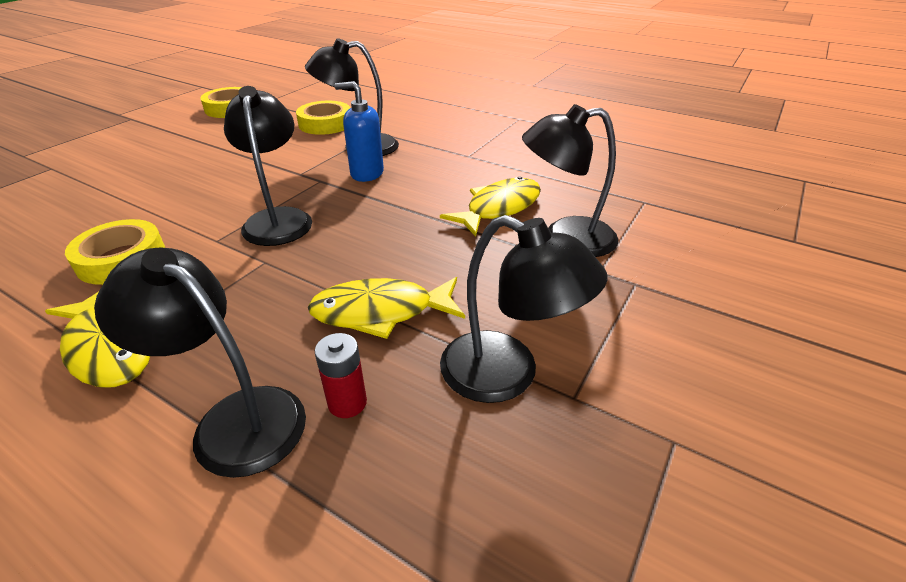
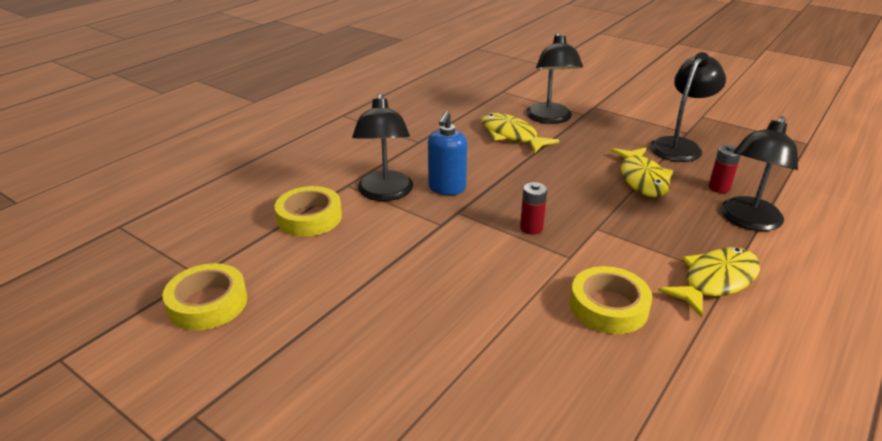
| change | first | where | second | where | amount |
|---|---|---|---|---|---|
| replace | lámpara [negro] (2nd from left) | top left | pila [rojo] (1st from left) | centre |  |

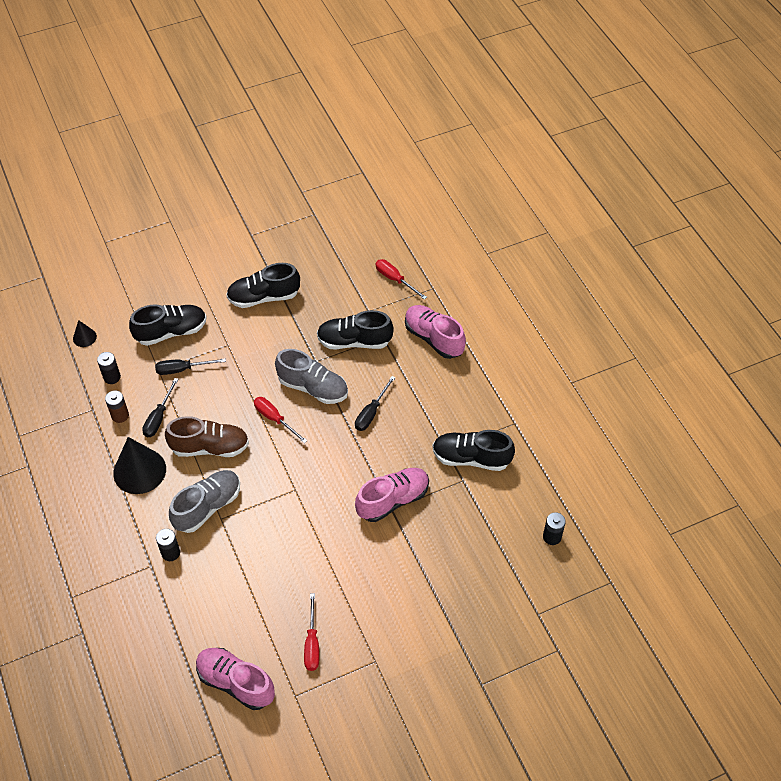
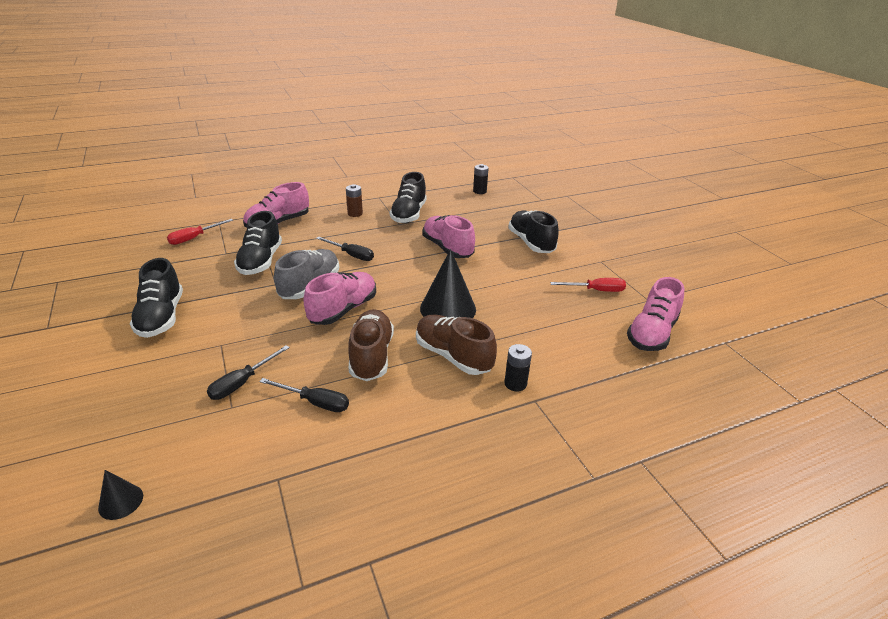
| change | first | where | second | where | amount |
|---|---|---|---|---|---|
| delete | pila [negro] (1st from left) | middle left |  |  |  |
| move | pila [marrón] | middle left |  | top centre |  |
| move | cono [negro] (2nd from left) | middle left |  | centre |  |
| move | zapato [negro] (1st from left in the first image) | middle left | zapato [negro] (4th from left) | centre |  |
| rotate | destornillador [negro] (2nd from left in the first image) | middle left | destornillador [negro] (1st from left) | middle left | 45 degrees clockwise |
| recolor | zapato [gris] (1st from left) | middle left | zapato [marrón] (2nd from left) | centre |  |
| replace | destornillador [rojo] (1st from left) | centre | zapato [rosa] (2nd from left) | centre |  |

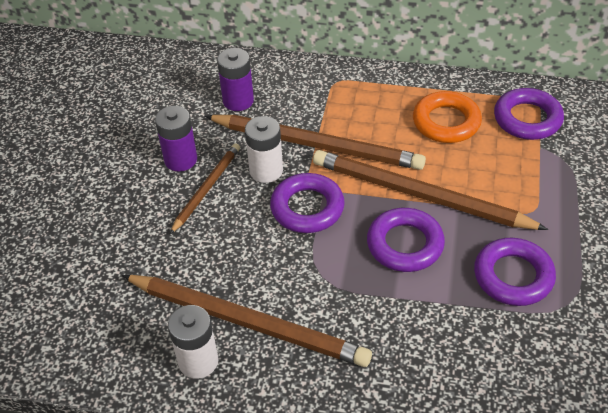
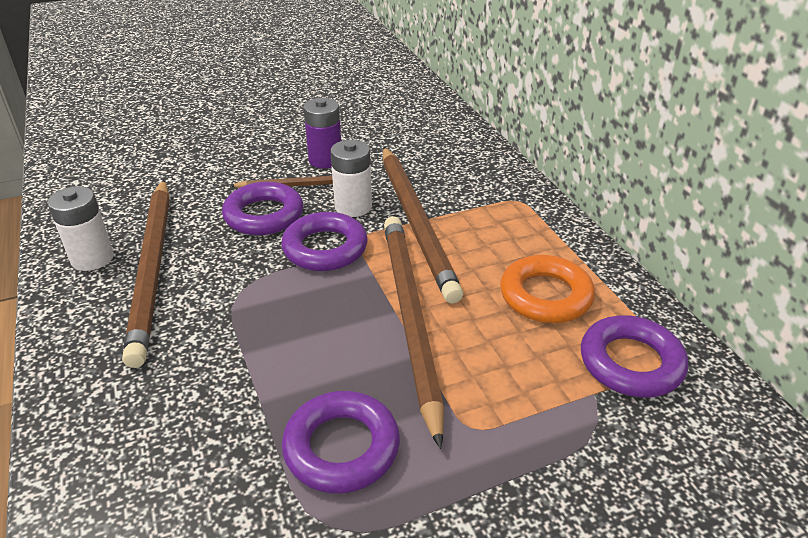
| change | first | where | second | where | amount |
|---|---|---|---|---|---|
| delete | pila [morado] (2nd from left) | top centre |  |  |  |
| move | anillo [morado] (2nd from left in the first image) | middle right | anillo [morado] (1st from left) | middle left |  |

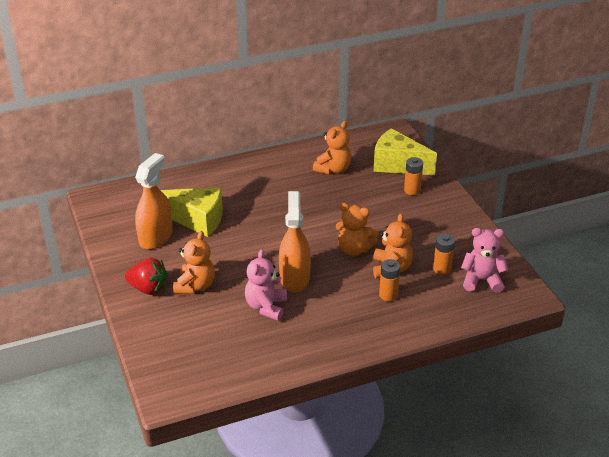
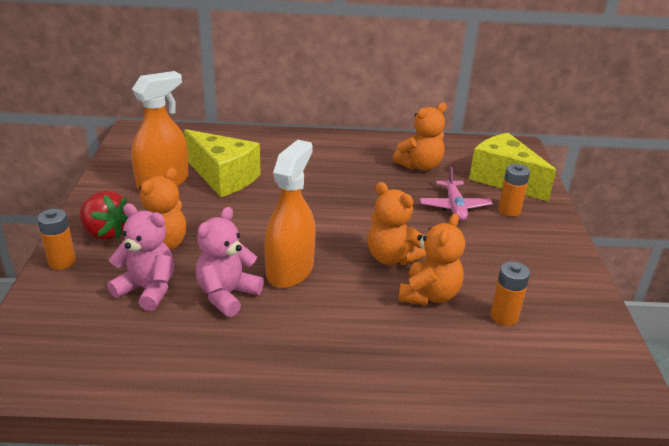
| change | first | where | second | where | amount |
|---|---|---|---|---|---|
| move | pila [naranja] (1st from left) | centre |  | middle left |  |
| move | osito [rosa] (2nd from left in the first image) | middle right | osito [rosa] (1st from left) | middle left |  |
| insert |  |  | avión [rosa] | middle right |  |

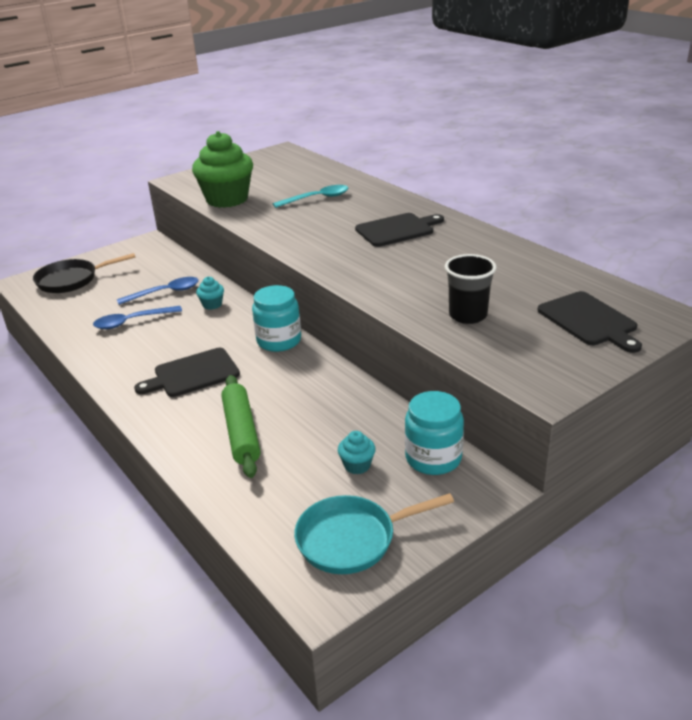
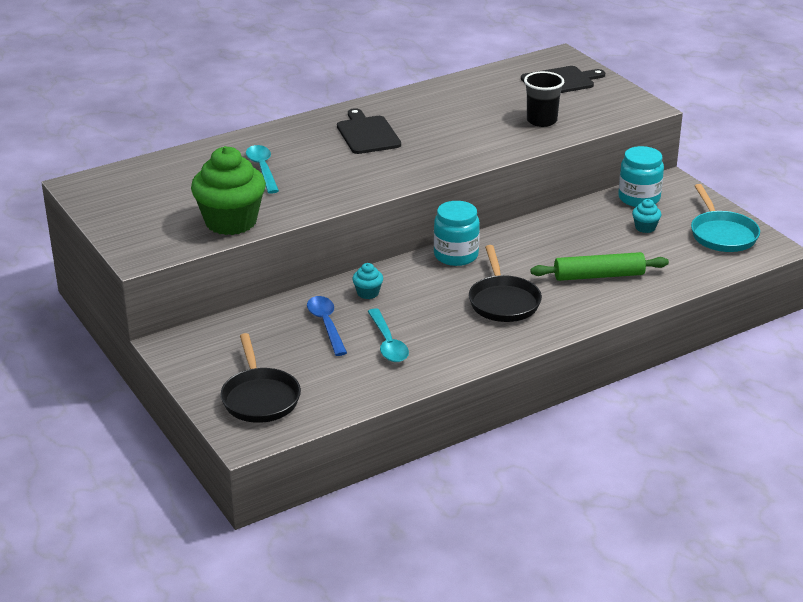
| change | first | where | second | where | amount |
|---|---|---|---|---|---|
| recolor | cuchara [azul] (1st from left) | middle left | cuchara [turquesa] (2nd from left) | centre |  |
| replace | tabla de cortar [negro] (1st from left) | middle left | sartén [negro] (2nd from left) | centre |  |

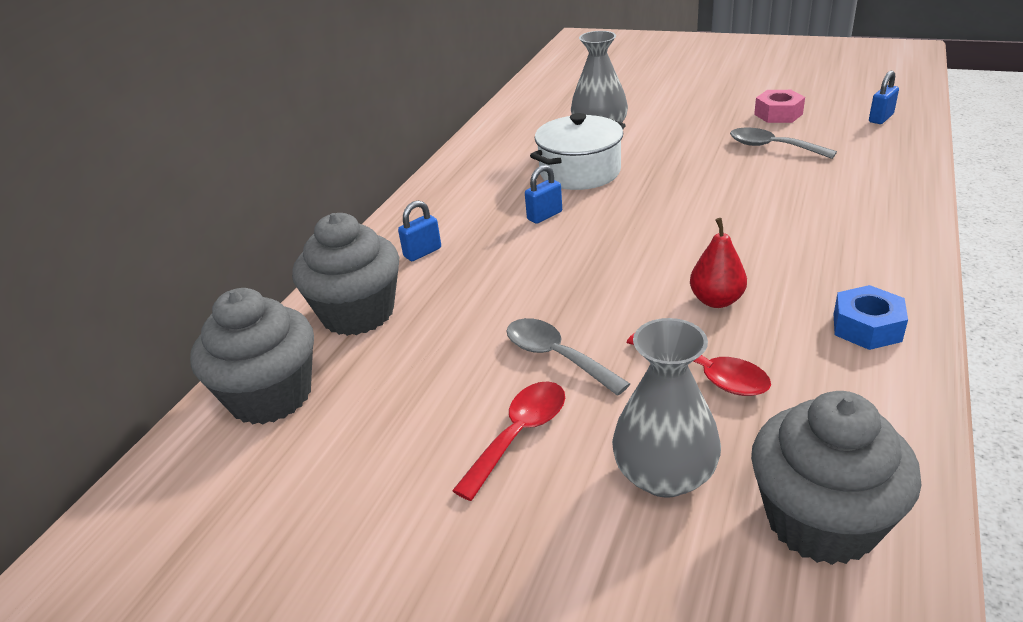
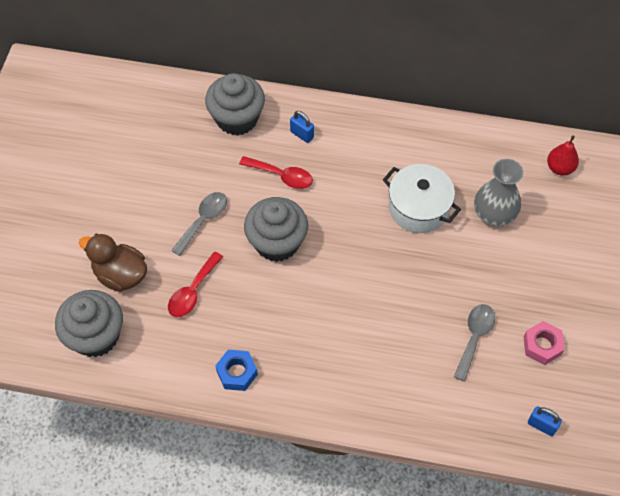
| change | first | where | second | where | amount |
|---|---|---|---|---|---|
| move | magdalena [gris] (1st from left in the first image) | middle left | magdalena [gris] (3rd from left) | centre |  |
| move | cuchara [rojo] (1st from left in the first image) | bottom centre | cuchara [rojo] (2nd from left) | centre |  |
| delete | candado [azul] (2nd from left) | top centre |  |  |  |
| replace | florero [gris] (2nd from left) | centre | pato [marrón] | middle left |  |
| move | pera [rojo] | middle right |  | top right |  |

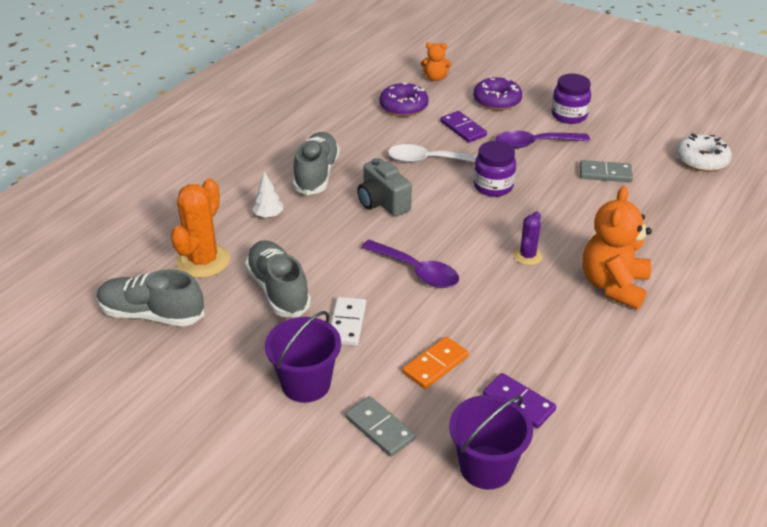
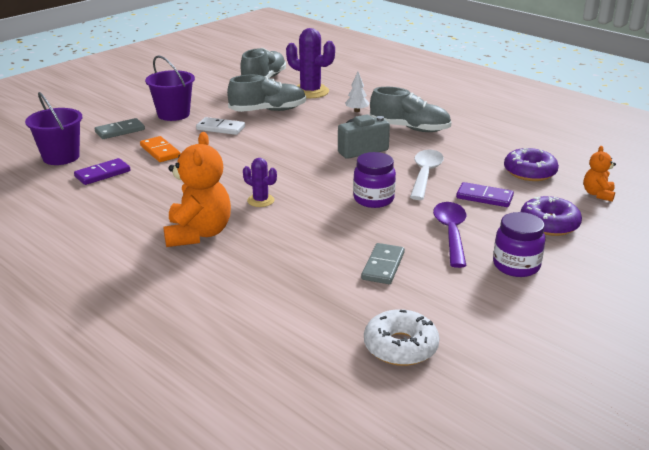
| change | first | where | second | where | amount |
|---|---|---|---|---|---|
| recolor | cactus [naranja] | middle left | cactus [morado] (2nd from left) | top centre |  |
| delete | cuchara [morado] (1st from left) | centre |  |  |  |
| rotate | ficha de dominó [morado] (1st from left in the first image) | top centre | ficha de dominó [morado] (2nd from left) | middle right | 45 degrees clockwise |
| rotate | osito [naranja] (2nd from left in the first image) | middle right | osito [naranja] (1st from left) | middle left | 60 degrees clockwise |

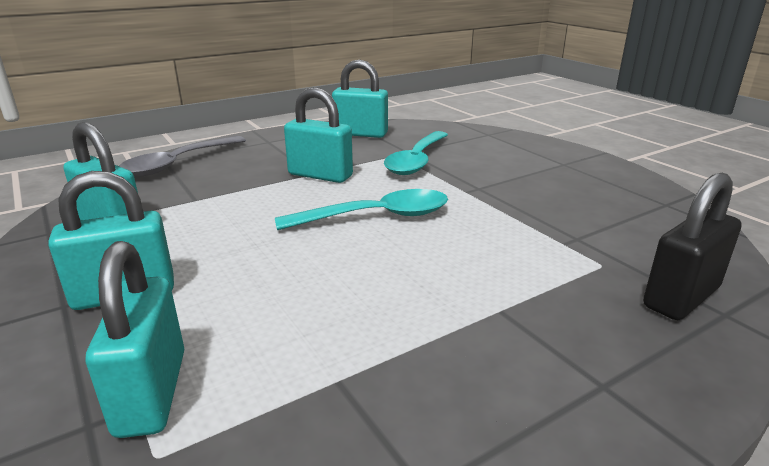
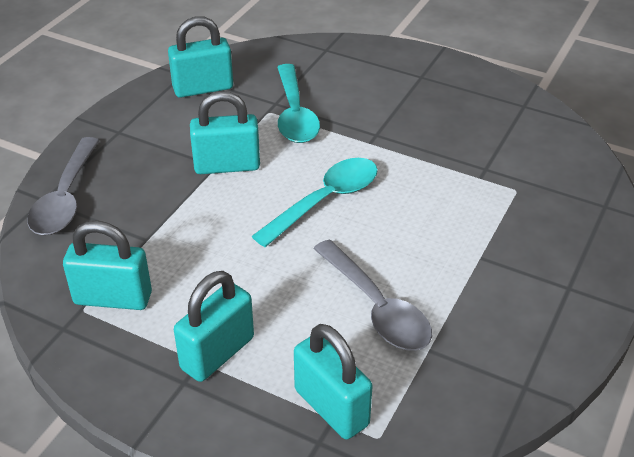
| change | first | where | second | where | amount |
|---|---|---|---|---|---|
| delete | candado [negro] | middle right |  |  |  |
| insert |  |  | cuchara [gris] (2nd from left) | centre |  |

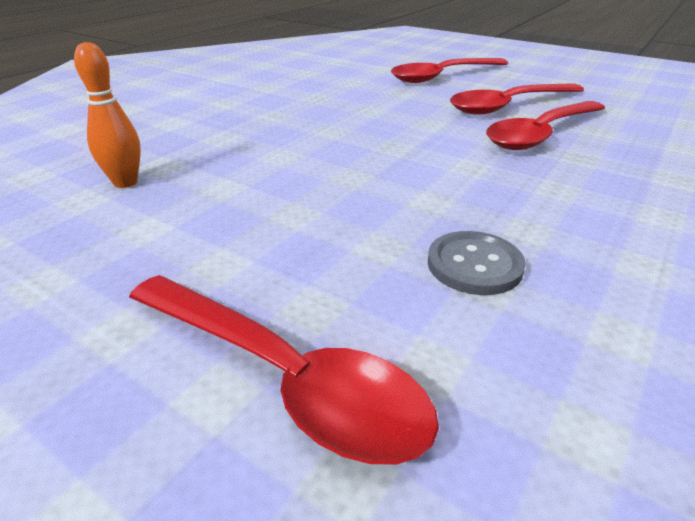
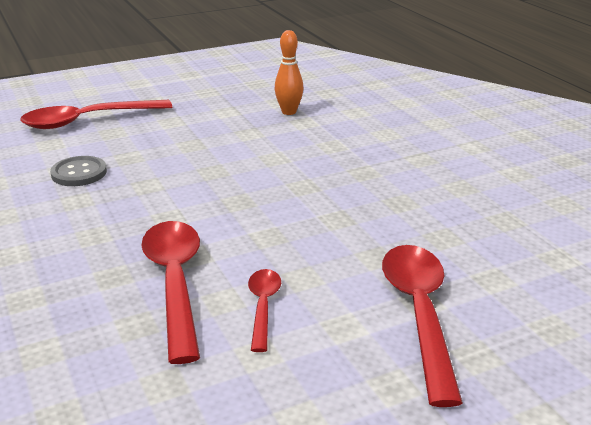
| change | first | where | second | where | amount |
|---|---|---|---|---|---|
| resize | cuchara [rojo] (3rd from left) | top right |  | bottom centre | x0.54 |

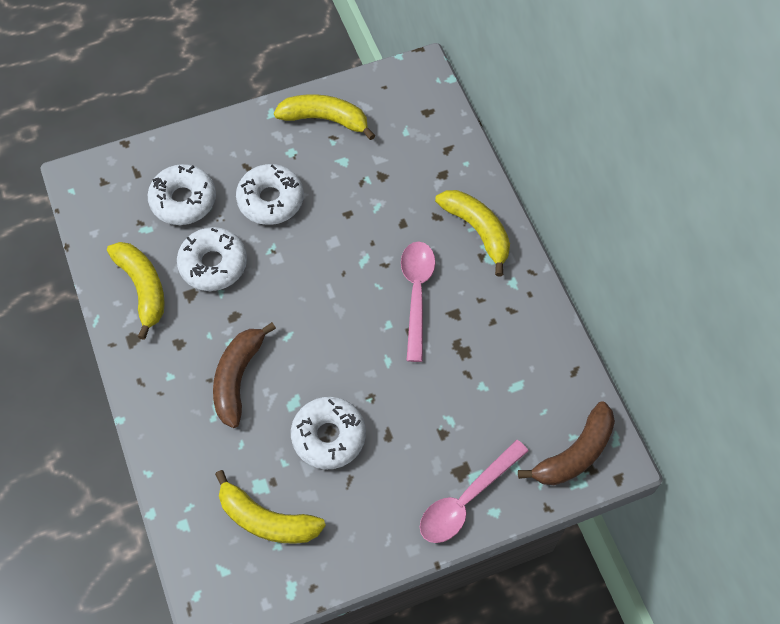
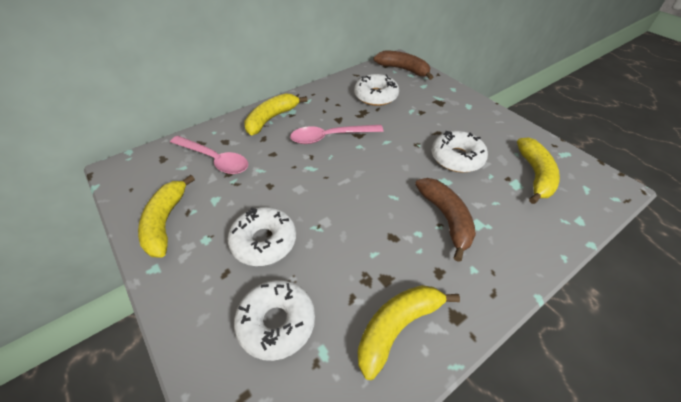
| change | first | where | second | where | amount |
|---|---|---|---|---|---|
| move | rosquilla [blanco] (2nd from left in the first image) | middle left | rosquilla [blanco] (3rd from left) | top centre |  |
| rotate | plátano [marrón] (1st from left in the first image) | middle left | plátano [marrón] (2nd from left) | centre | 105 degrees counterclockwise |
| move | cuchara [rosa] (2nd from left in the first image) | bottom centre | cuchara [rosa] (1st from left) | middle left |  |

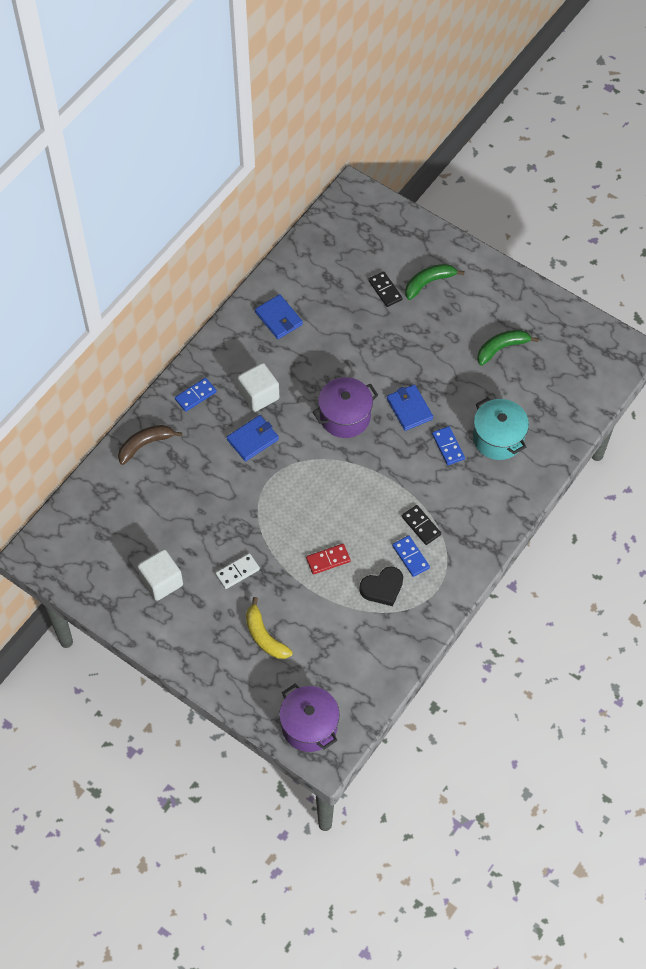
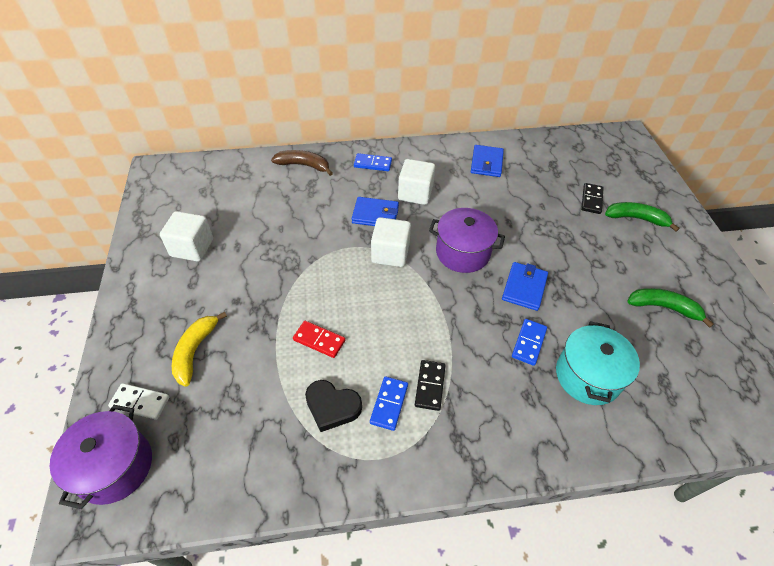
| change | first | where | second | where | amount |
|---|---|---|---|---|---|
| move | ficha de dominó [blanco] | centre |  | bottom left |  |
| insert |  |  | cubo [blanco] (2nd from left) | centre |  |

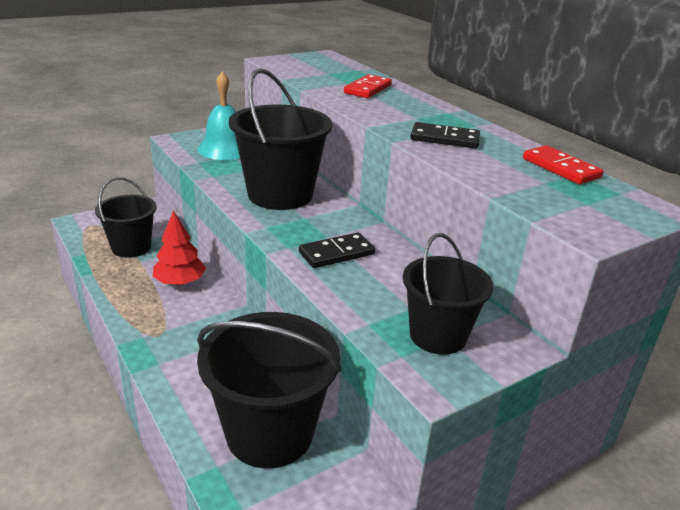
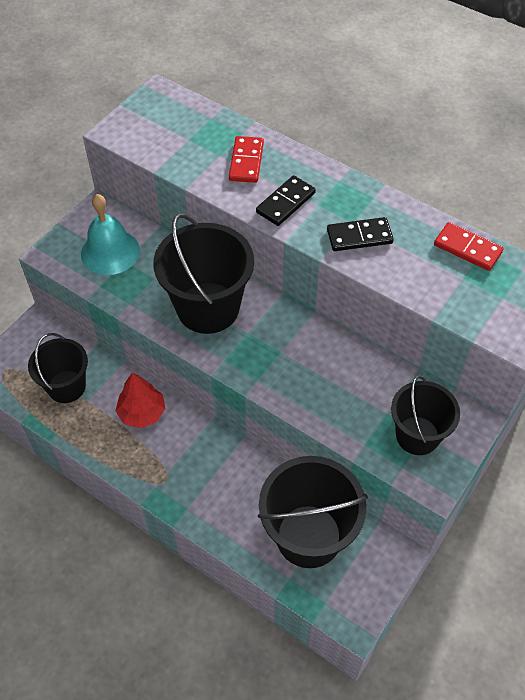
| change | first | where | second | where | amount |
|---|---|---|---|---|---|
| move | ficha de dominó [negro] (1st from left) | centre |  | top centre |  |

